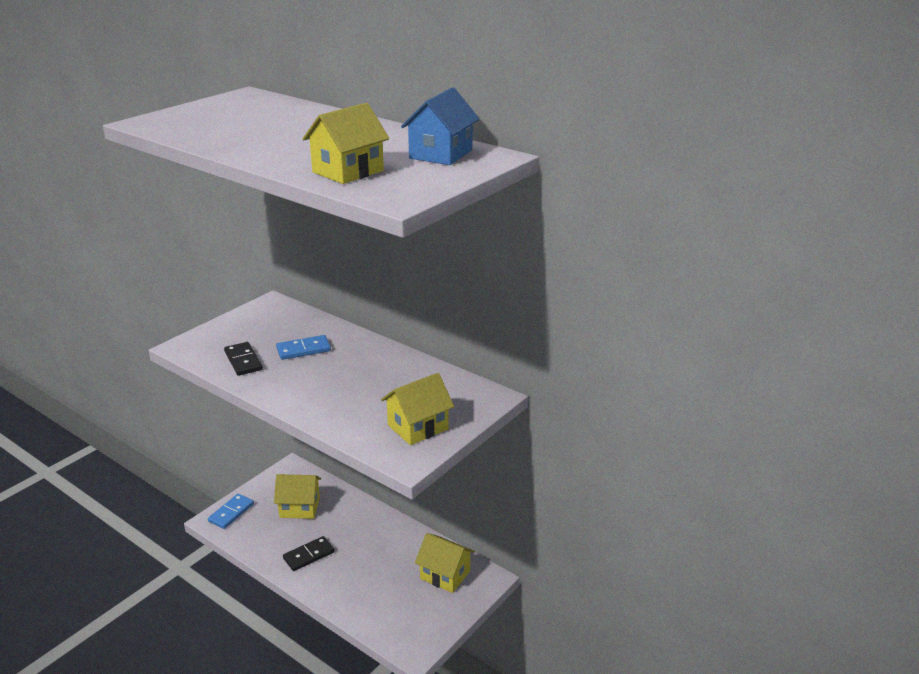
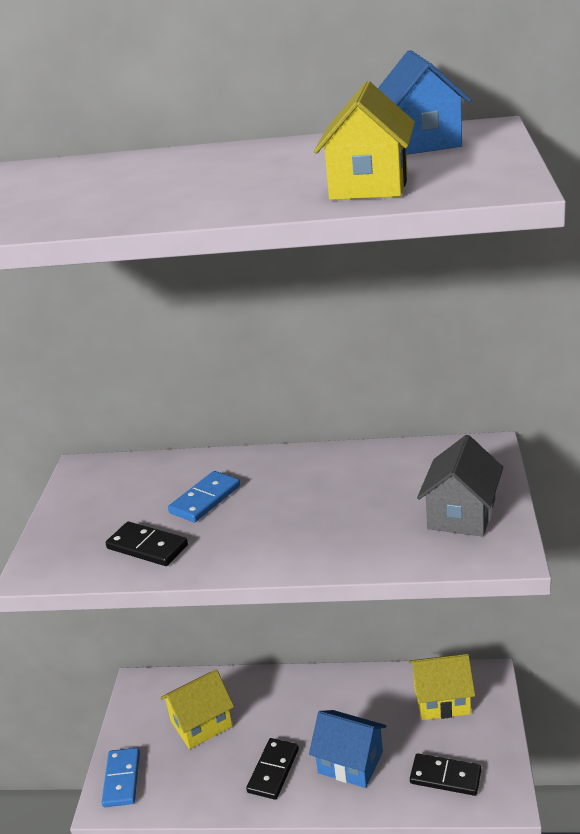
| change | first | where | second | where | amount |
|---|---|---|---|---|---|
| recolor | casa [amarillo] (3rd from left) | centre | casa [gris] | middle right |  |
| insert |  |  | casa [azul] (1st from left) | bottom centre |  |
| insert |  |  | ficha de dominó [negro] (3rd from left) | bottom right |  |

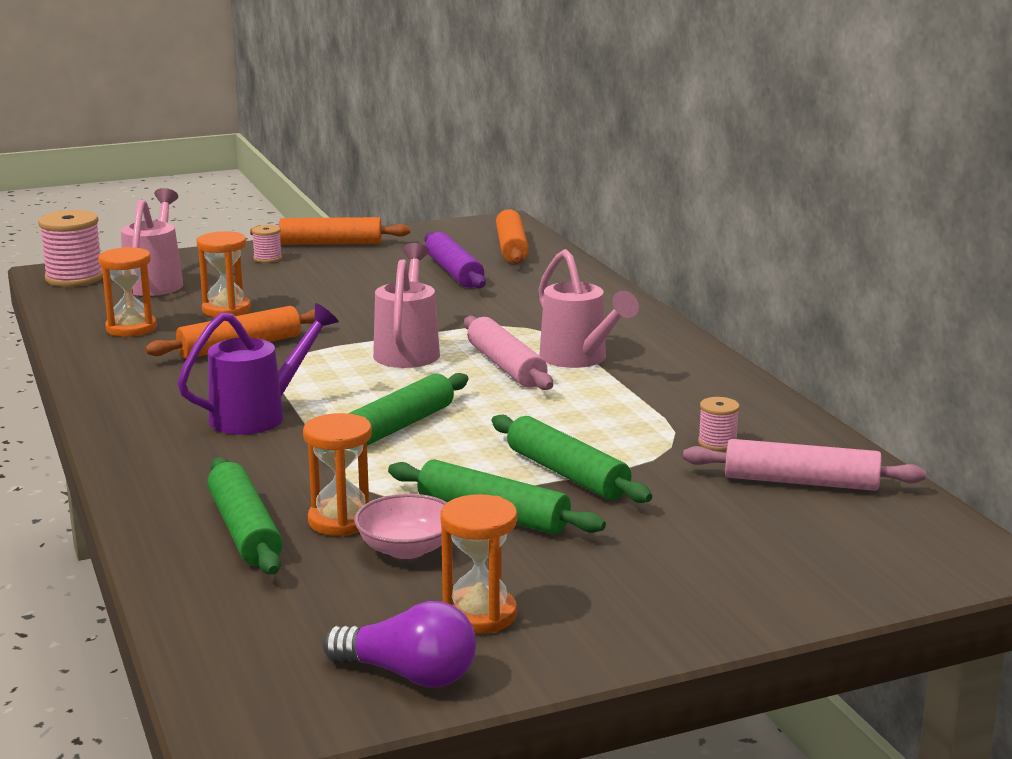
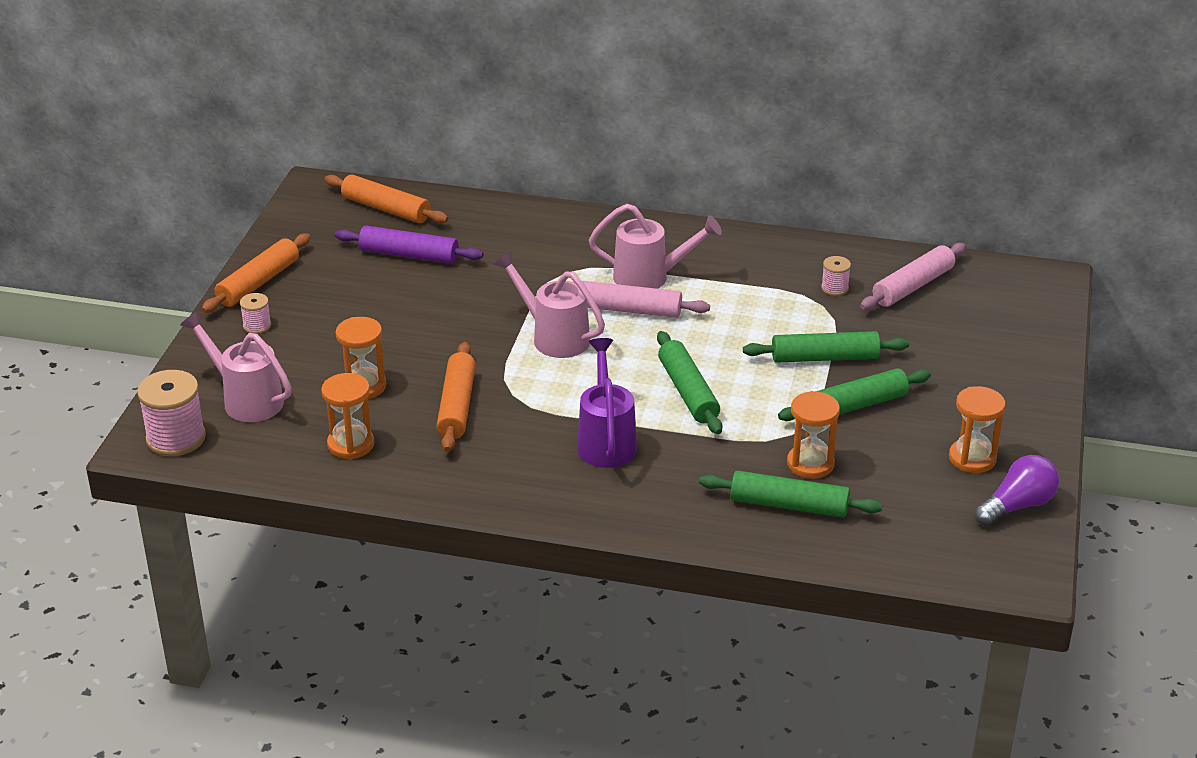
| change | first | where | second | where | amount |
|---|---|---|---|---|---|
| delete | cuenco [rosa] | bottom centre |  |  |  |

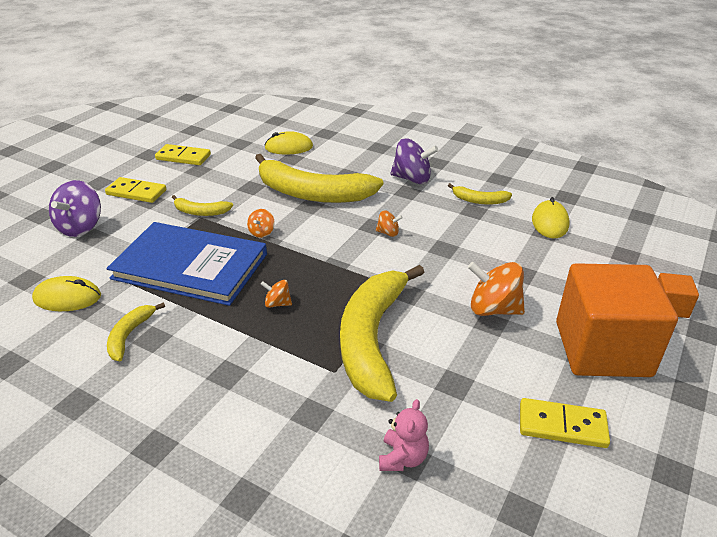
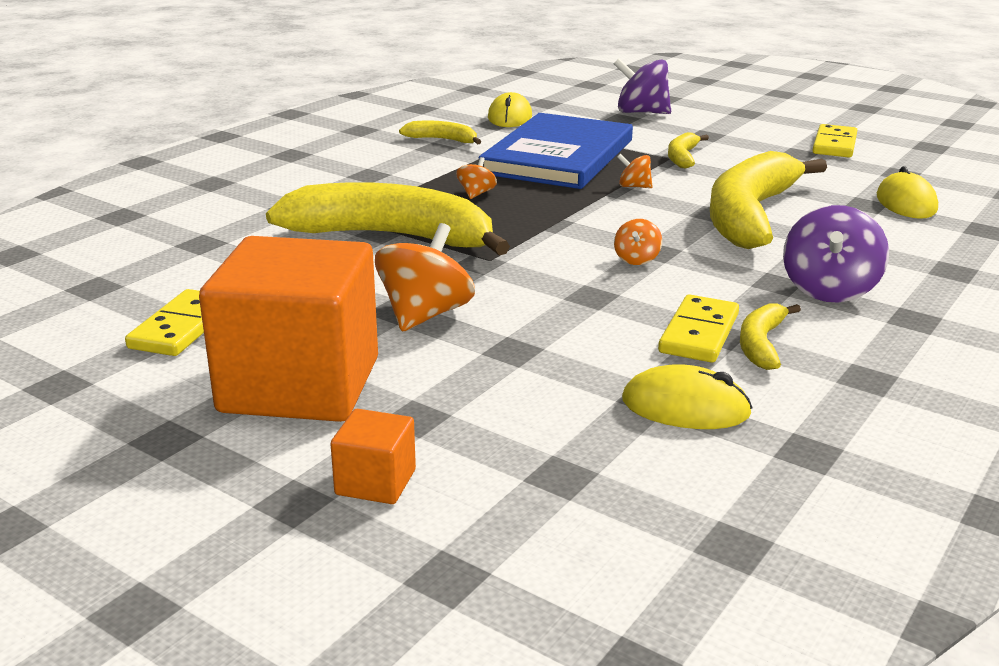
| change | first | where | second | where | amount |
|---|---|---|---|---|---|
| move | ficha de dominó [amarillo] (1st from left in the first image) | middle left | ficha de dominó [amarillo] (2nd from left) | middle right |  |
| delete | osito [rosa] | bottom centre |  |  |  |

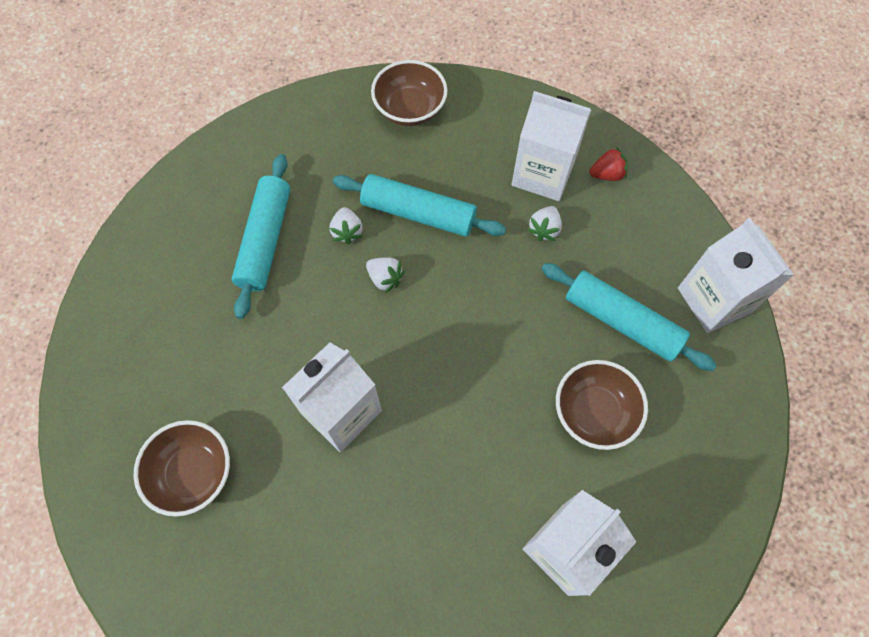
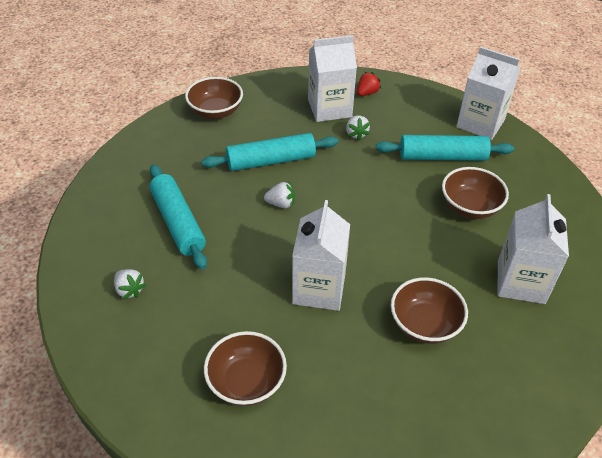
| change | first | where | second | where | amount |
|---|---|---|---|---|---|
| move | fresa [blanco] (1st from left) | centre |  | middle left |  |
| insert |  |  | cuenco [marrón] (3rd from left) | bottom right |  |

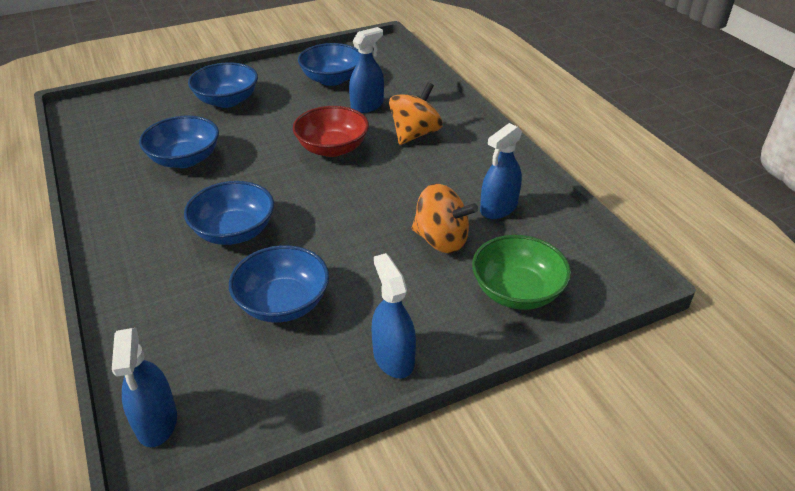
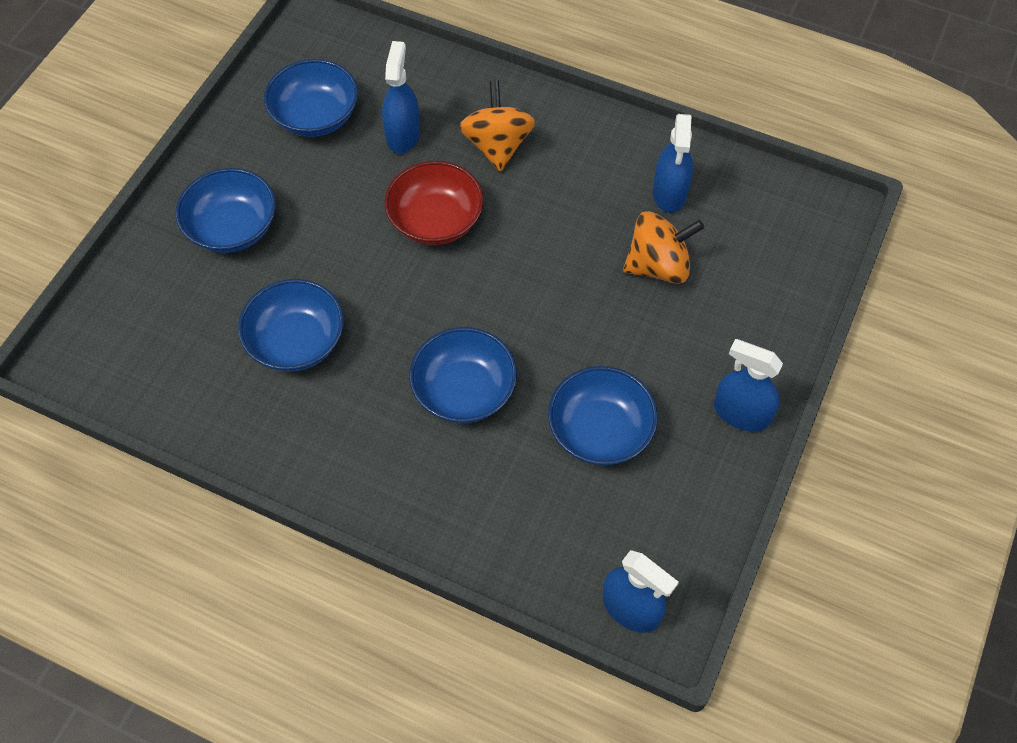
| change | first | where | second | where | amount |
|---|---|---|---|---|---|
| delete | cuenco [verde] | centre |  |  |  |

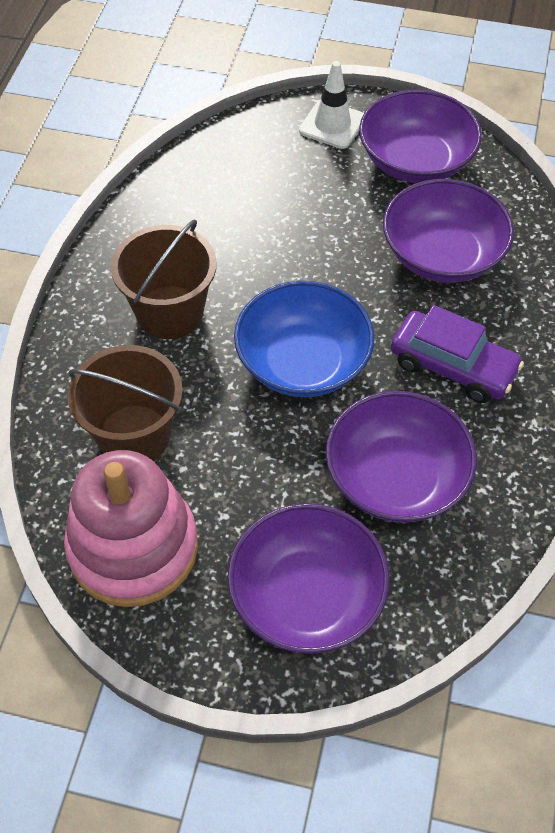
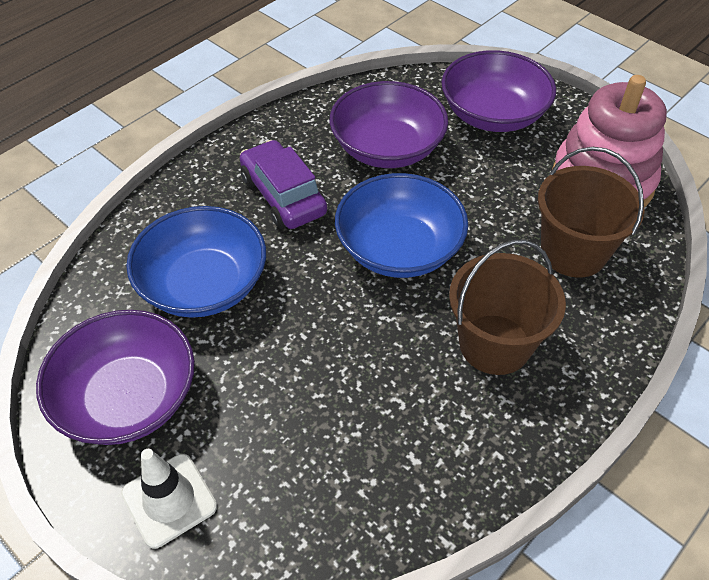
| change | first | where | second | where | amount |
|---|---|---|---|---|---|
| recolor | cuenco [morado] (4th from left) | top right | cuenco [azul] (1st from left) | middle left |  |

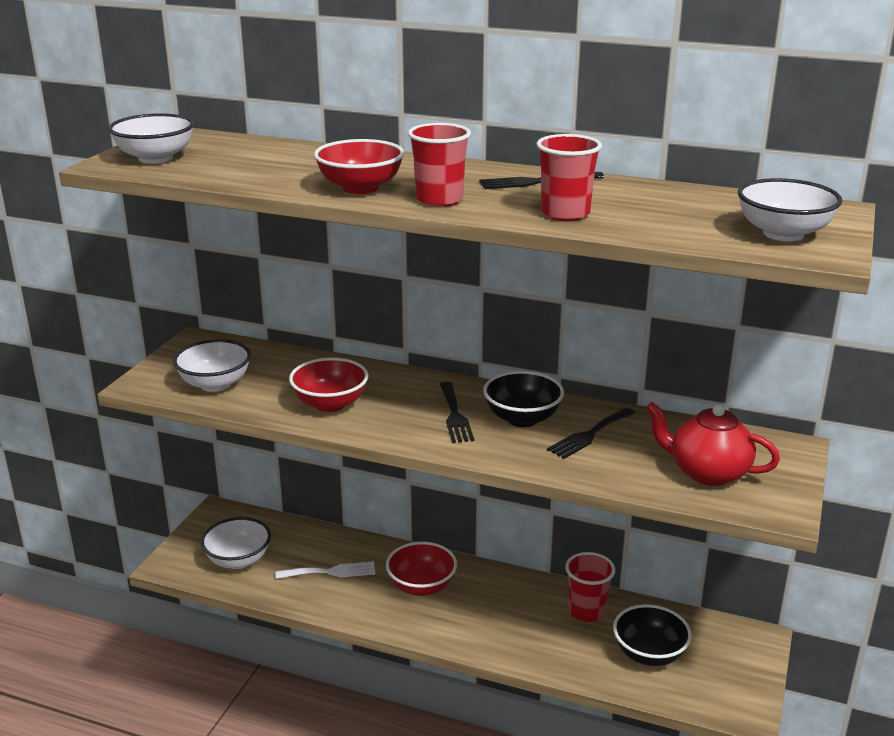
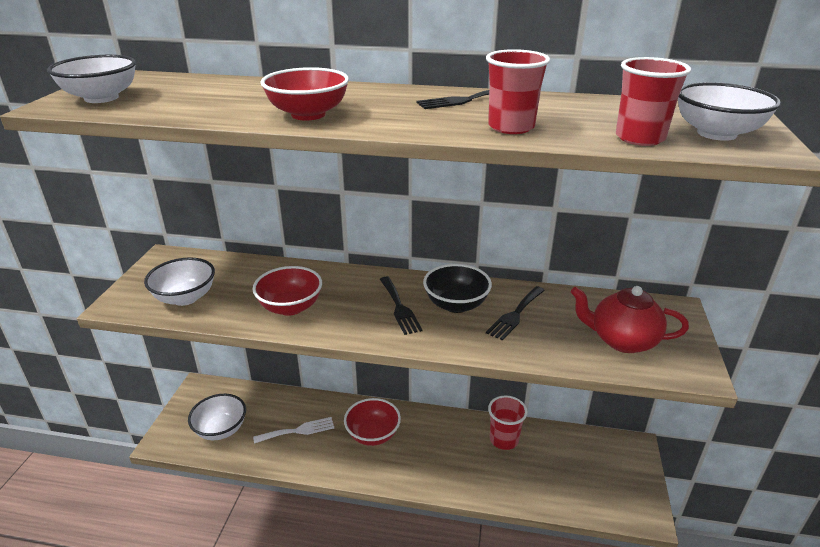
| change | first | where | second | where | amount |
|---|---|---|---|---|---|
| move | vaso [rojo] (1st from left in the first image) | top centre | vaso [rojo] (3rd from left) | top right |  |
| delete | cuenco [negro] (2nd from left) | bottom right |  |  |  |

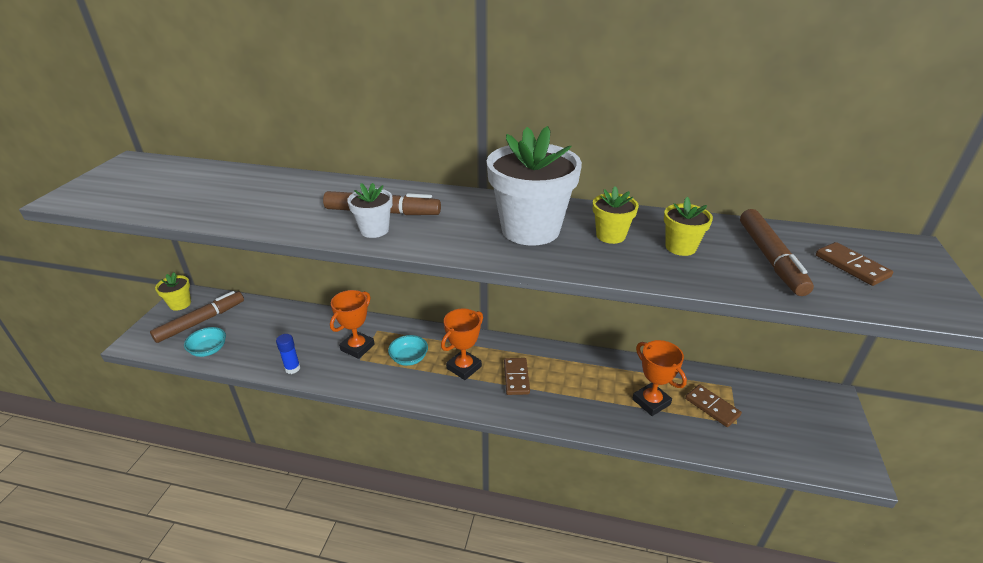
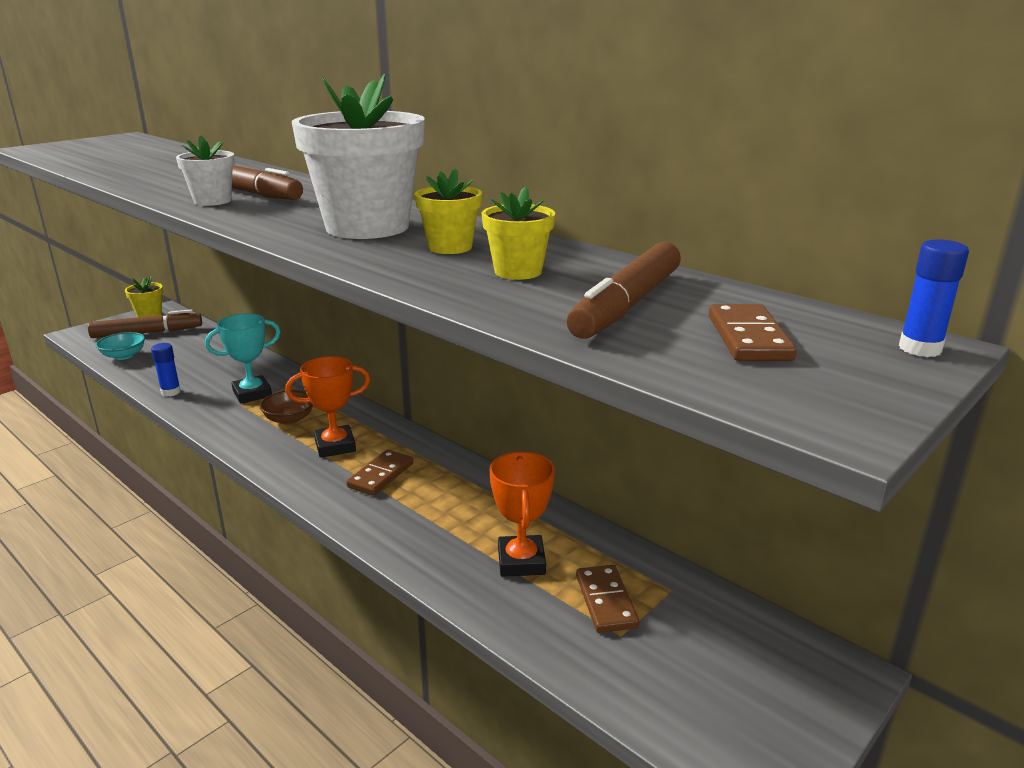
| change | first | where | second | where | amount |
|---|---|---|---|---|---|
| recolor | trofeo [naranja] (1st from left) | centre | trofeo [turquesa] | middle left |  |
| recolor | cuenco [turquesa] (2nd from left) | centre | cuenco [marrón] | middle left |  |
| insert |  |  | barra de pegamento [azul] (2nd from left) | middle right |  |

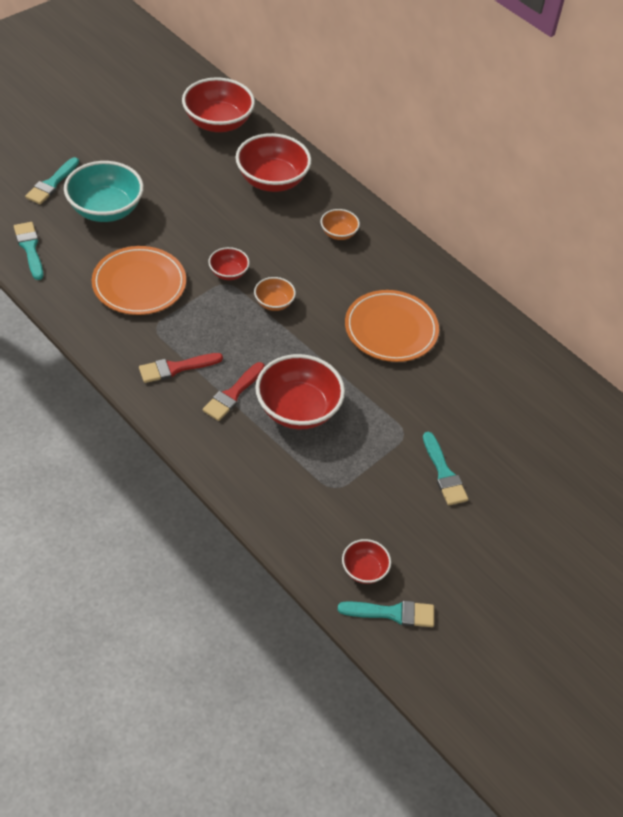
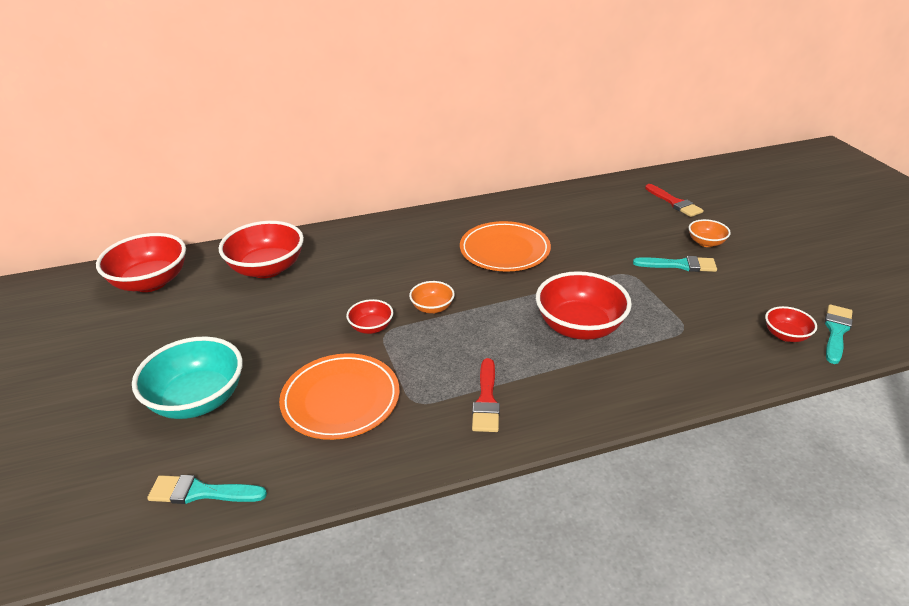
| change | first | where | second | where | amount |
|---|---|---|---|---|---|
| delete | pincel [turquesa] (2nd from left) | top left |  |  |  |
| move | pincel [rojo] (2nd from left) | centre |  | top right |  |
| move | cuenco [naranja] (2nd from left) | top centre |  | middle right |  |

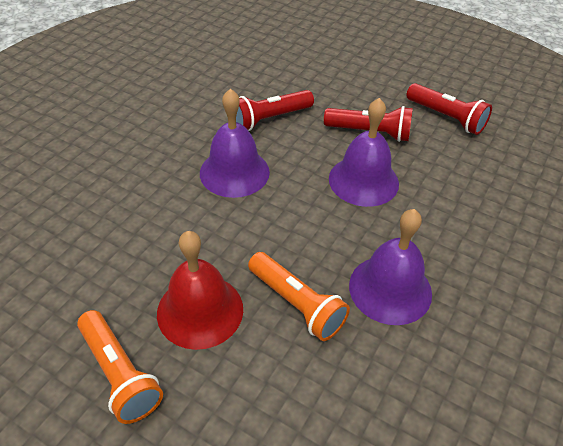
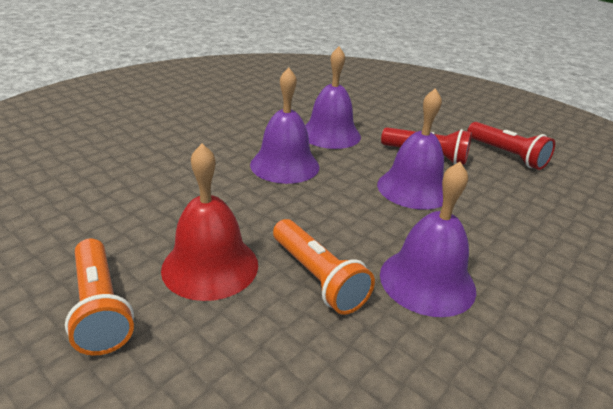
| change | first | where | second | where | amount |
|---|---|---|---|---|---|
| replace | lámpara de mano [rojo] (1st from left) | top centre | campana [morado] (2nd from left) | top centre |  |

